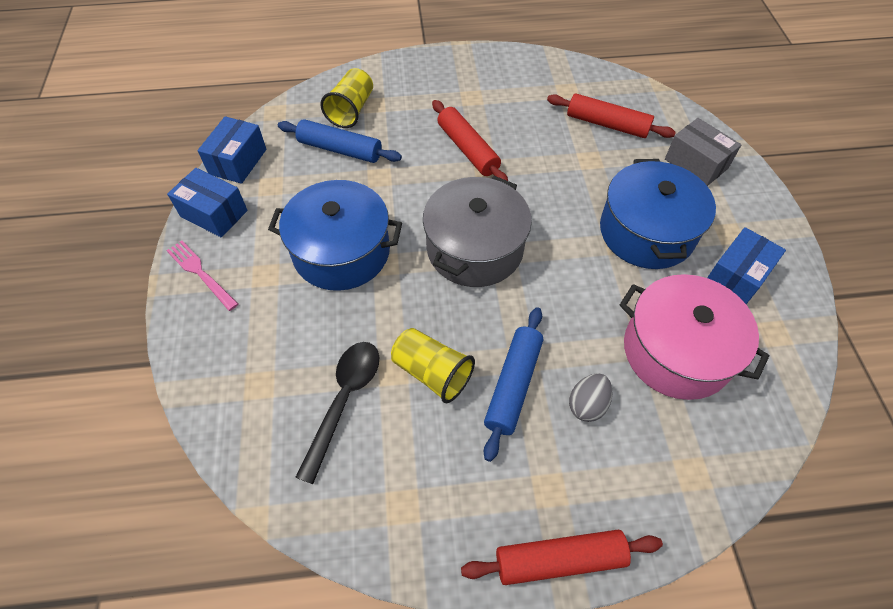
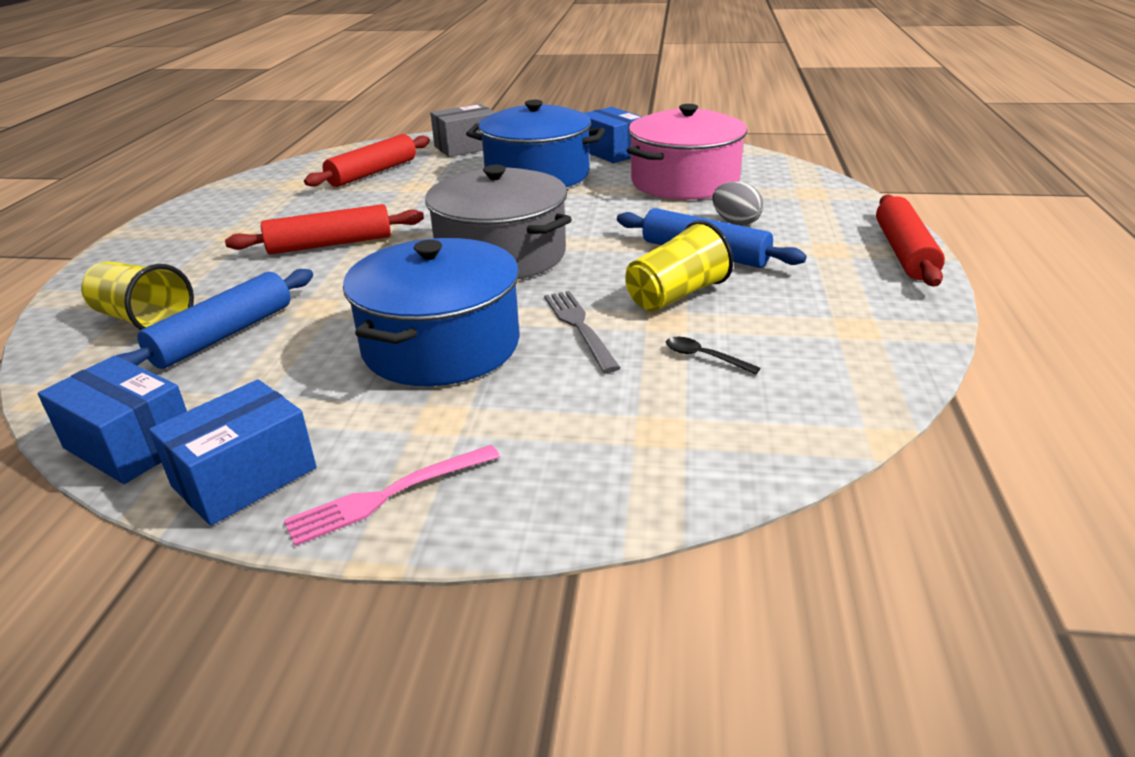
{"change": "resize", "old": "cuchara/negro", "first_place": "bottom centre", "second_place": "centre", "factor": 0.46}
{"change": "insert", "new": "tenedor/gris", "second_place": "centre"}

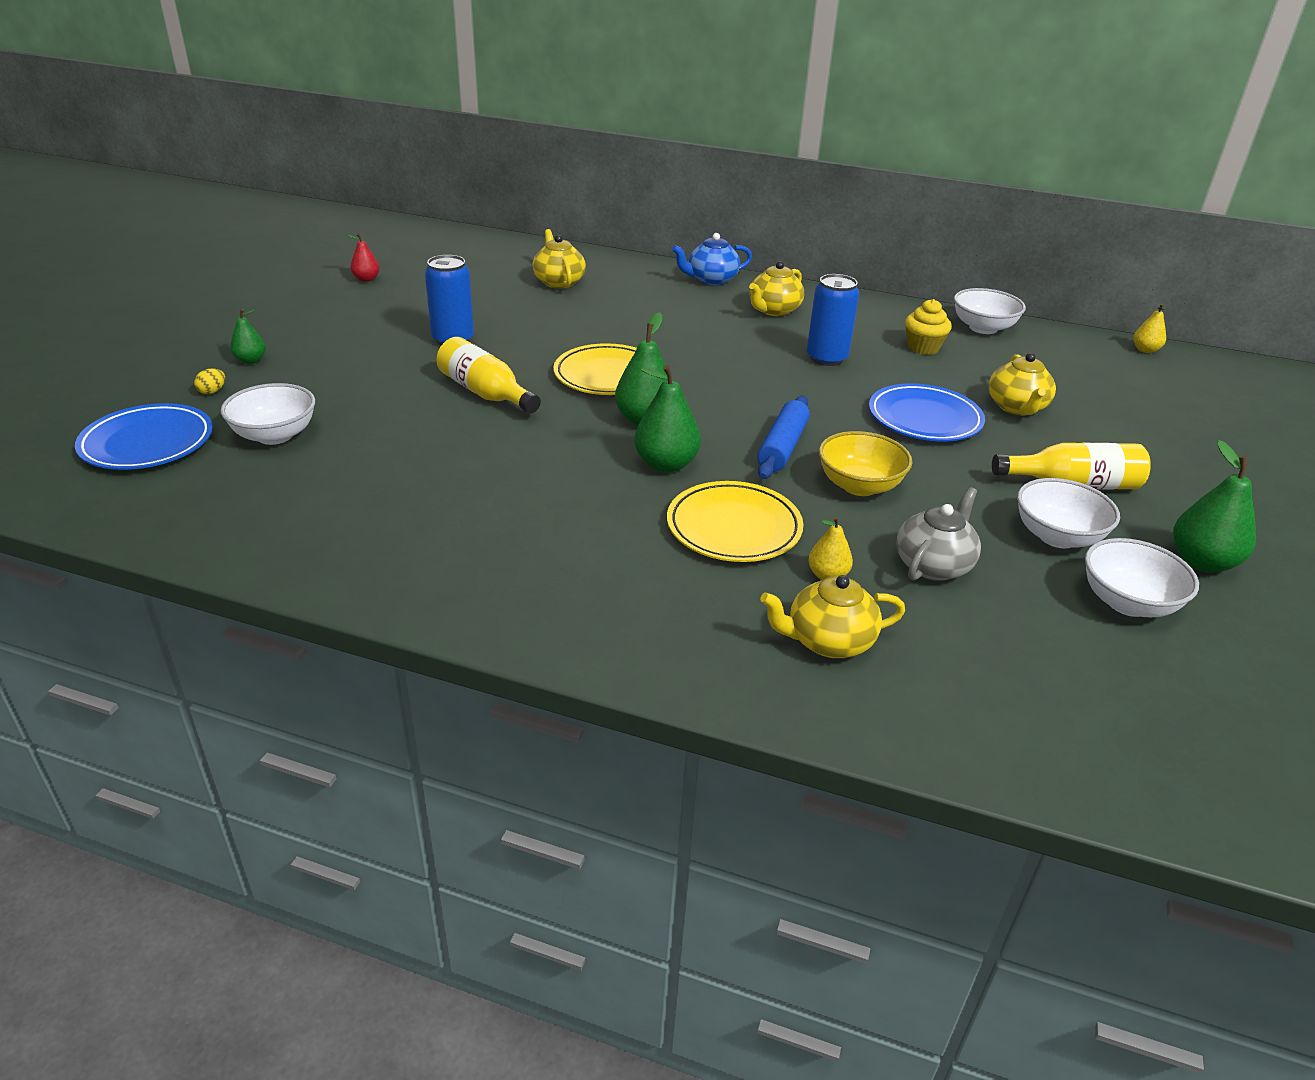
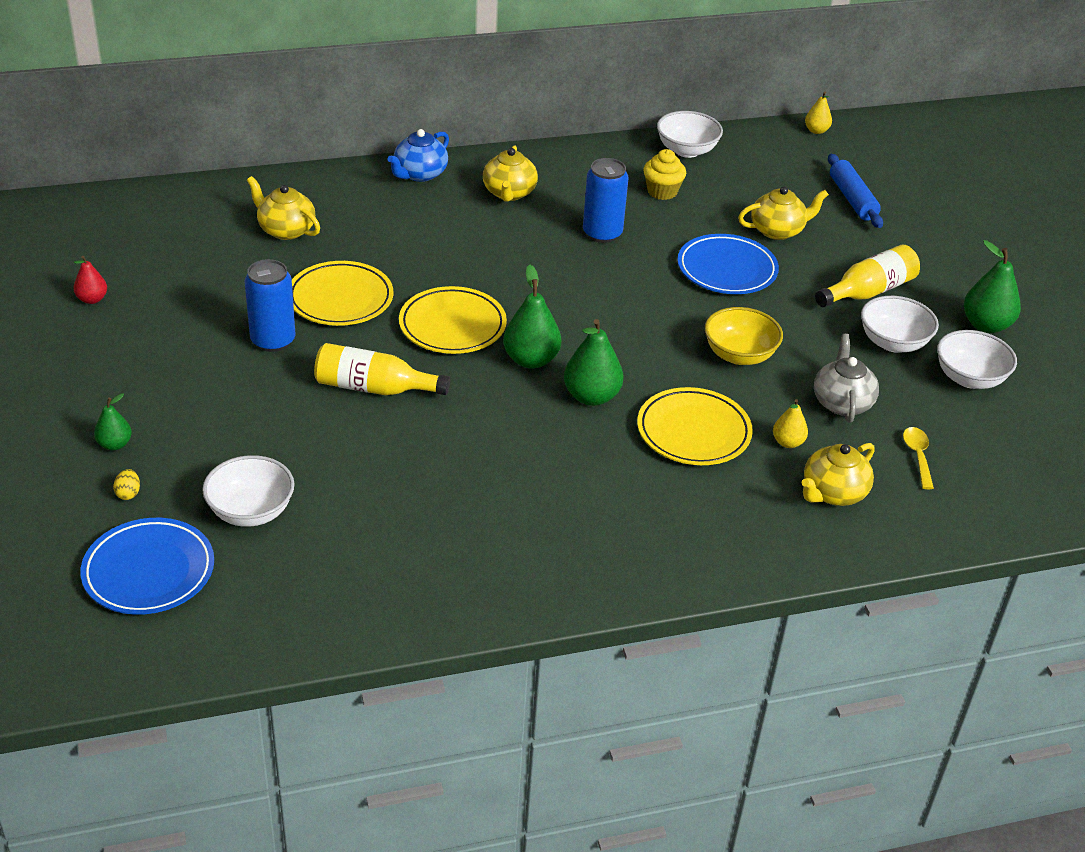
{"change": "move", "old": "rodillo/azul", "first_place": "centre", "second_place": "top right"}
{"change": "rotate", "old": "tetera/amarillo (4th from left in the first image)", "first_place": "middle right", "second_place": "top right", "degrees": -75}
{"change": "insert", "new": "plato/amarillo (1st from left)", "second_place": "middle left"}
{"change": "insert", "new": "cuchara/amarillo", "second_place": "middle right"}

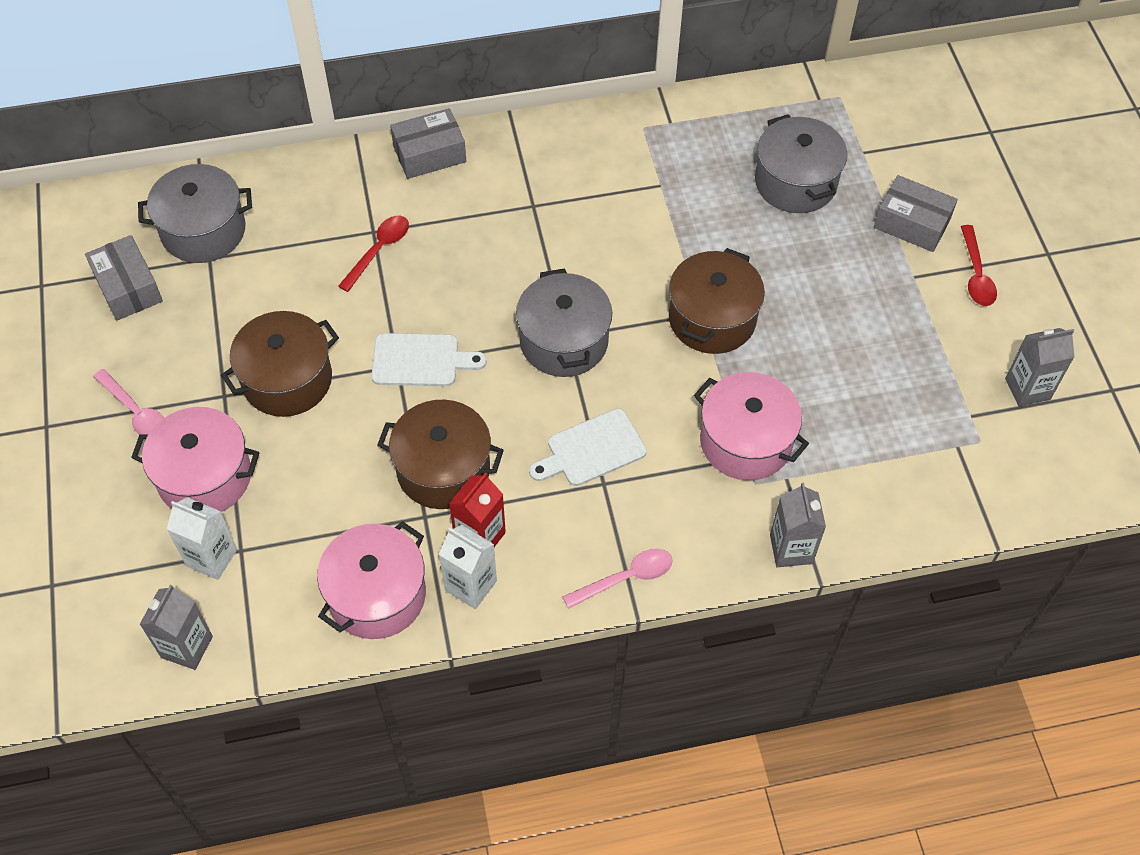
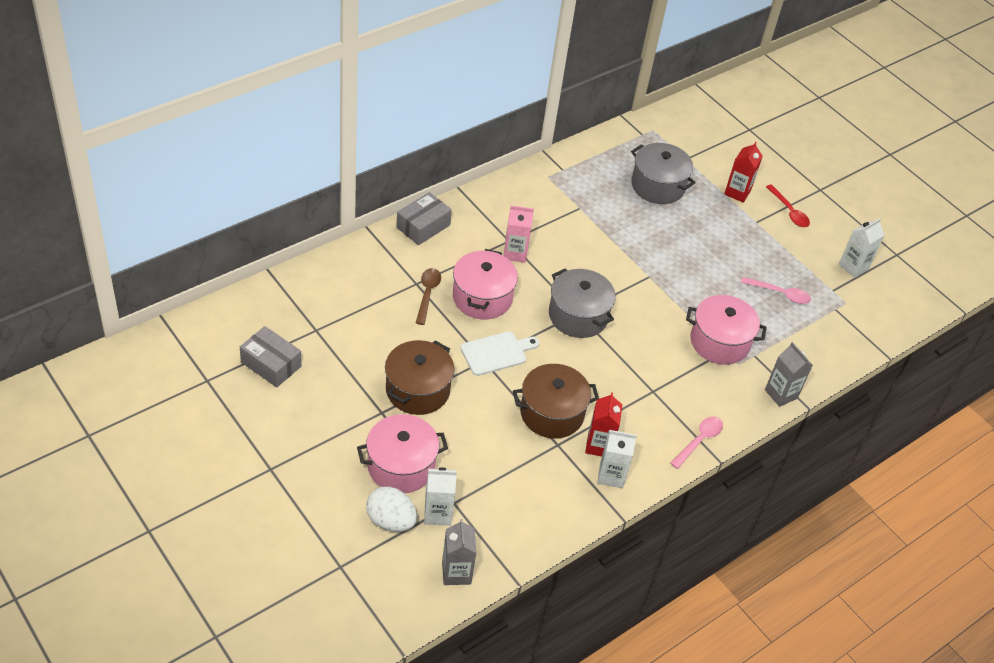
{"change": "move", "old": "cuchara/rosa (1st from left in the first image)", "new": "cuchara/rosa (2nd from left)", "first_place": "middle left", "second_place": "middle right"}
{"change": "delete", "old": "olla/gris (1st from left)", "first_place": "top left"}
{"change": "move", "old": "olla/rosa (2nd from left)", "first_place": "bottom left", "second_place": "centre"}
{"change": "recolor", "old": "cuchara/rojo (1st from left)", "new": "cuchara/marrón", "first_place": "top left", "second_place": "centre"}
{"change": "delete", "old": "tabla de cortar/blanco (2nd from left)", "first_place": "centre"}
{"change": "delete", "old": "olla/marrón (3rd from left)", "first_place": "centre"}
{"change": "replace", "old": "caja/gris (3rd from left)", "new": "cartón de leche/rojo (2nd from left)", "first_place": "top right", "second_place": "top right"}
{"change": "recolor", "old": "cartón de leche/gris (3rd from left)", "new": "cartón de leche/blanco (3rd from left)", "first_place": "middle right", "second_place": "middle right"}
{"change": "insert", "new": "huevo/blanco", "second_place": "bottom centre"}
{"change": "insert", "new": "cartón de leche/rosa", "second_place": "centre"}

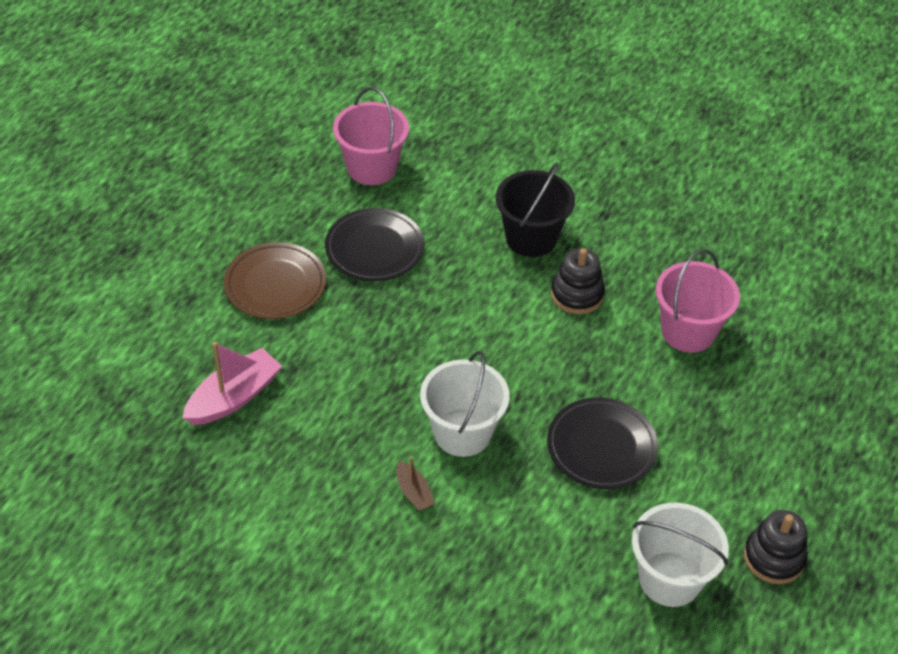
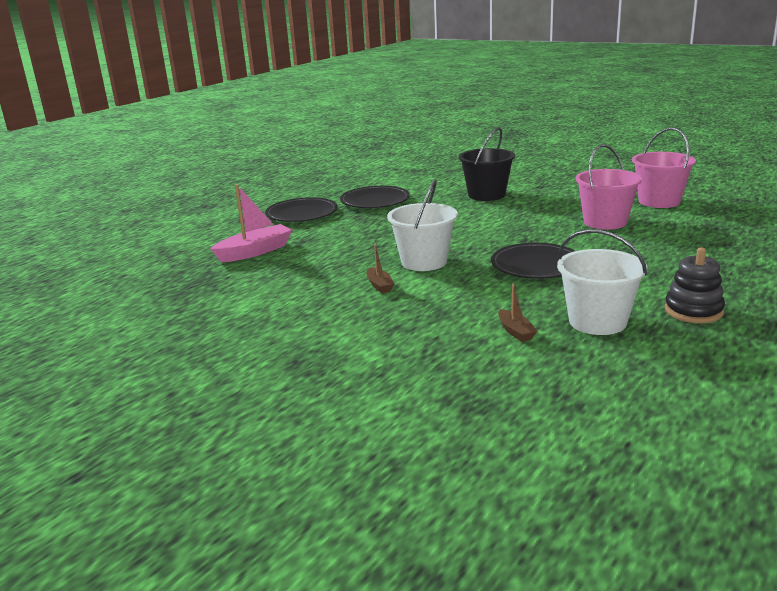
{"change": "recolor", "old": "plato/marrón", "new": "plato/negro (1st from left)", "first_place": "middle left", "second_place": "centre"}
{"change": "move", "old": "balde/rosa (1st from left in the first image)", "new": "balde/rosa (2nd from left)", "first_place": "top centre", "second_place": "top right"}
{"change": "delete", "old": "juguete apilable/negro (1st from left)", "first_place": "centre"}
{"change": "insert", "new": "barco/marrón (2nd from left)", "second_place": "centre"}

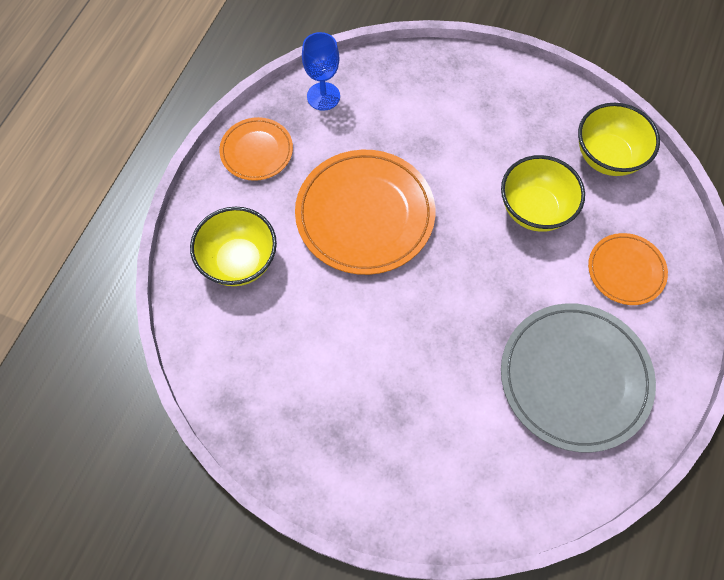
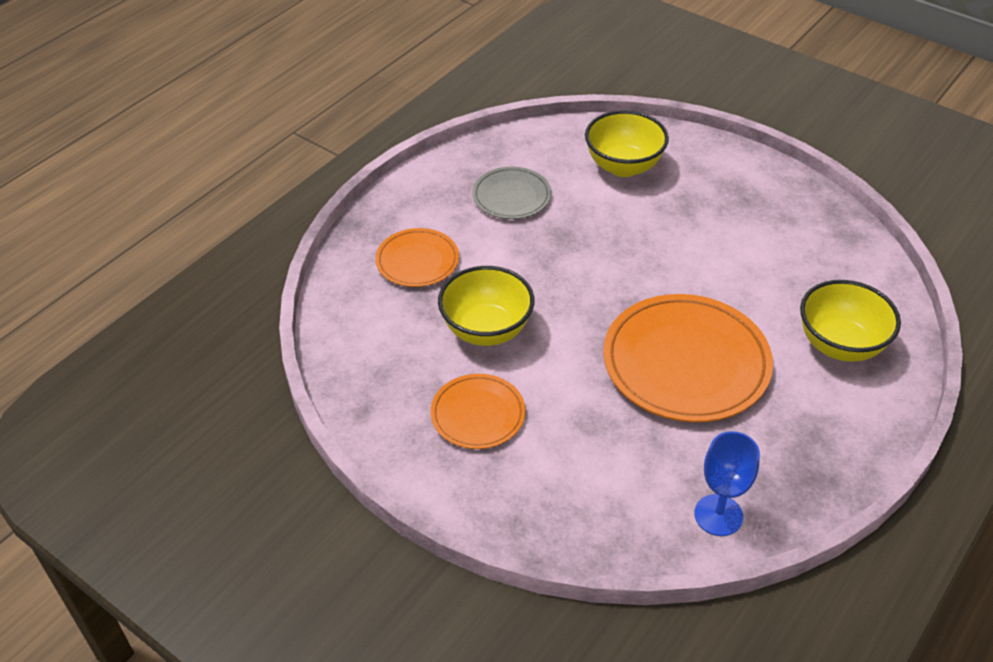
{"change": "move", "old": "plato/naranja (1st from left in the first image)", "new": "plato/naranja (2nd from left)", "first_place": "top centre", "second_place": "centre"}
{"change": "resize", "old": "plato/gris", "first_place": "middle right", "second_place": "top centre", "factor": 0.55}
{"change": "move", "old": "cuenco/amarillo (3rd from left in the first image)", "new": "cuenco/amarillo (2nd from left)", "first_place": "top right", "second_place": "top centre"}

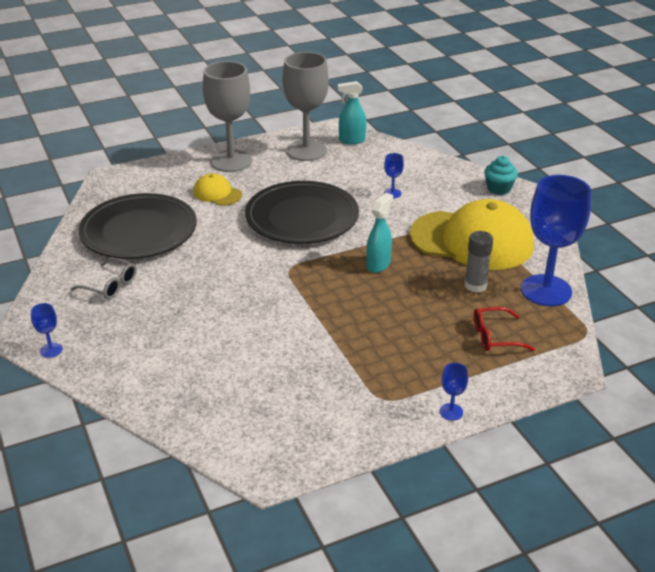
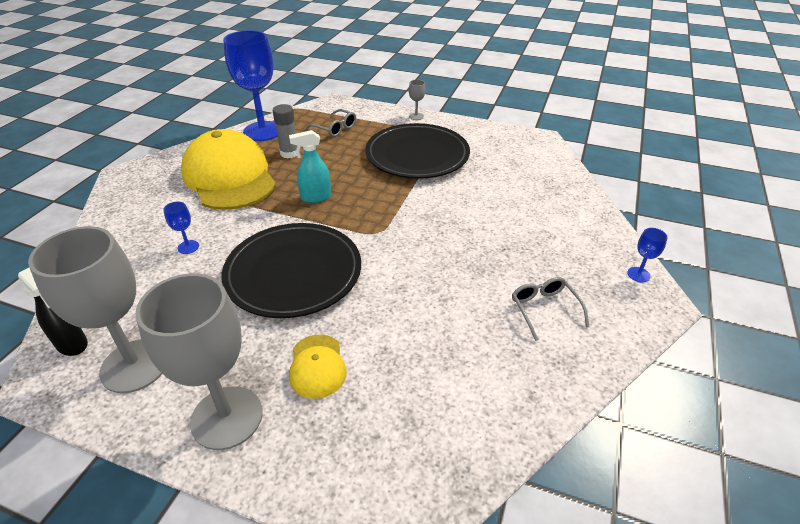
{"change": "move", "old": "plato/negro (1st from left in the first image)", "new": "plato/negro (2nd from left)", "first_place": "middle left", "second_place": "top centre"}
{"change": "recolor", "old": "pulverizador/turquesa (1st from left)", "new": "pulverizador/negro", "first_place": "top centre", "second_place": "middle left"}
{"change": "recolor", "old": "copa/azul (3rd from left)", "new": "copa/gris (3rd from left)", "first_place": "bottom right", "second_place": "top centre"}
{"change": "recolor", "old": "gafas/rojo", "new": "gafas/gris (1st from left)", "first_place": "middle right", "second_place": "top centre"}
{"change": "delete", "old": "magdalena/turquesa", "first_place": "top right"}

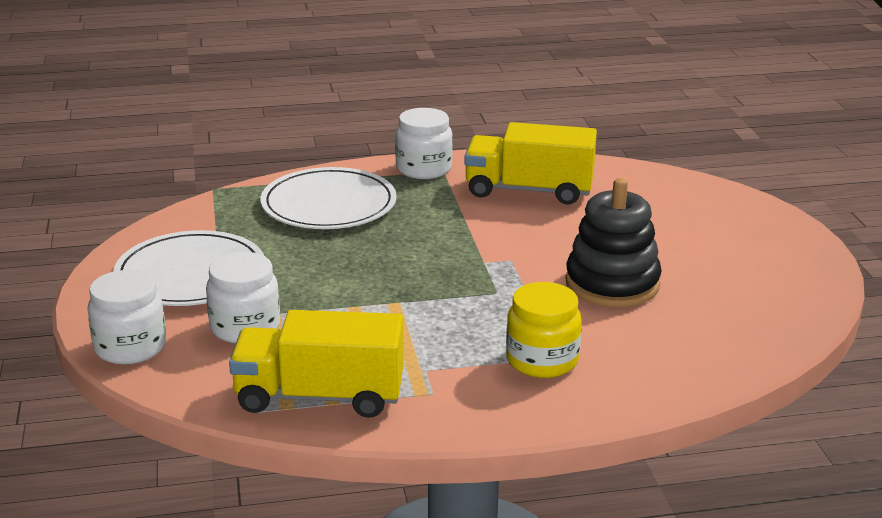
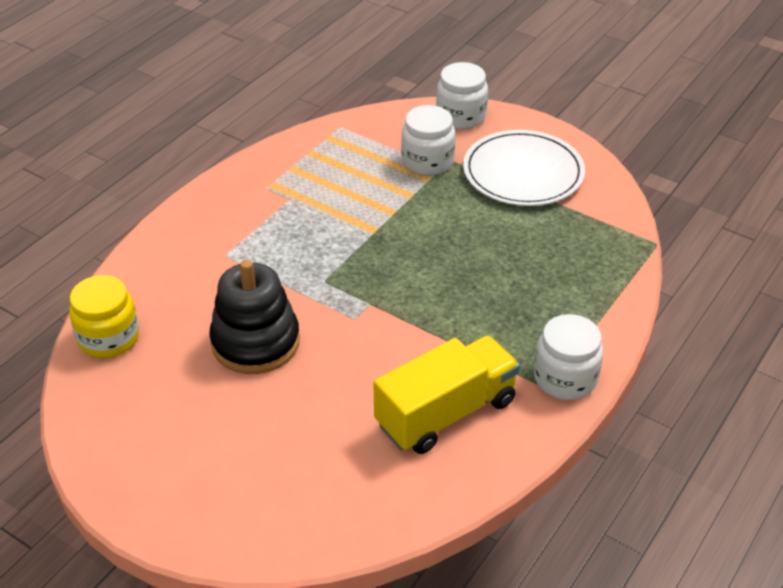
{"change": "delete", "old": "camión/amarillo (1st from left)", "first_place": "bottom centre"}
{"change": "delete", "old": "plato/blanco (2nd from left)", "first_place": "centre"}
{"change": "move", "old": "tarro/amarillo", "first_place": "centre", "second_place": "middle left"}

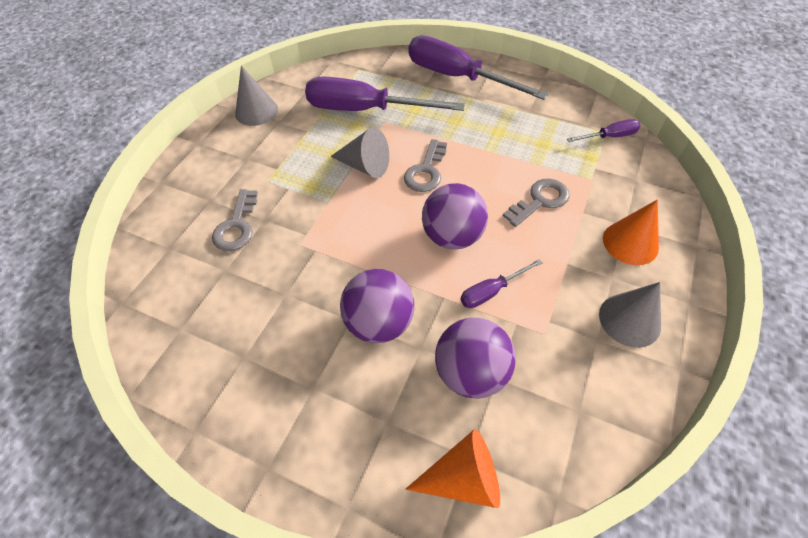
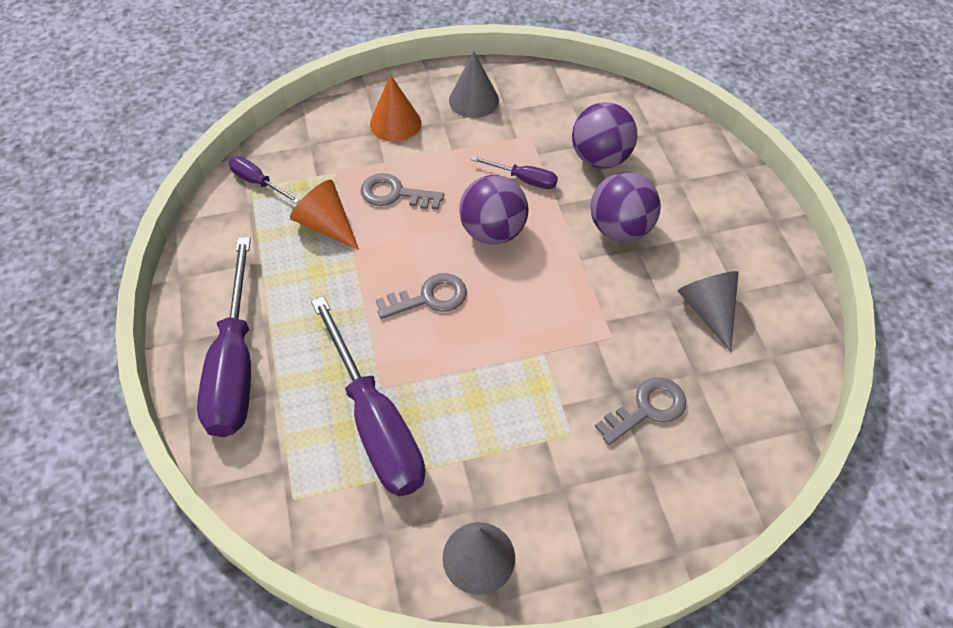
{"change": "move", "old": "cono/gris (2nd from left in the first image)", "new": "cono/gris (3rd from left)", "first_place": "top centre", "second_place": "middle right"}
{"change": "move", "old": "cono/naranja (1st from left)", "first_place": "bottom centre", "second_place": "centre"}

